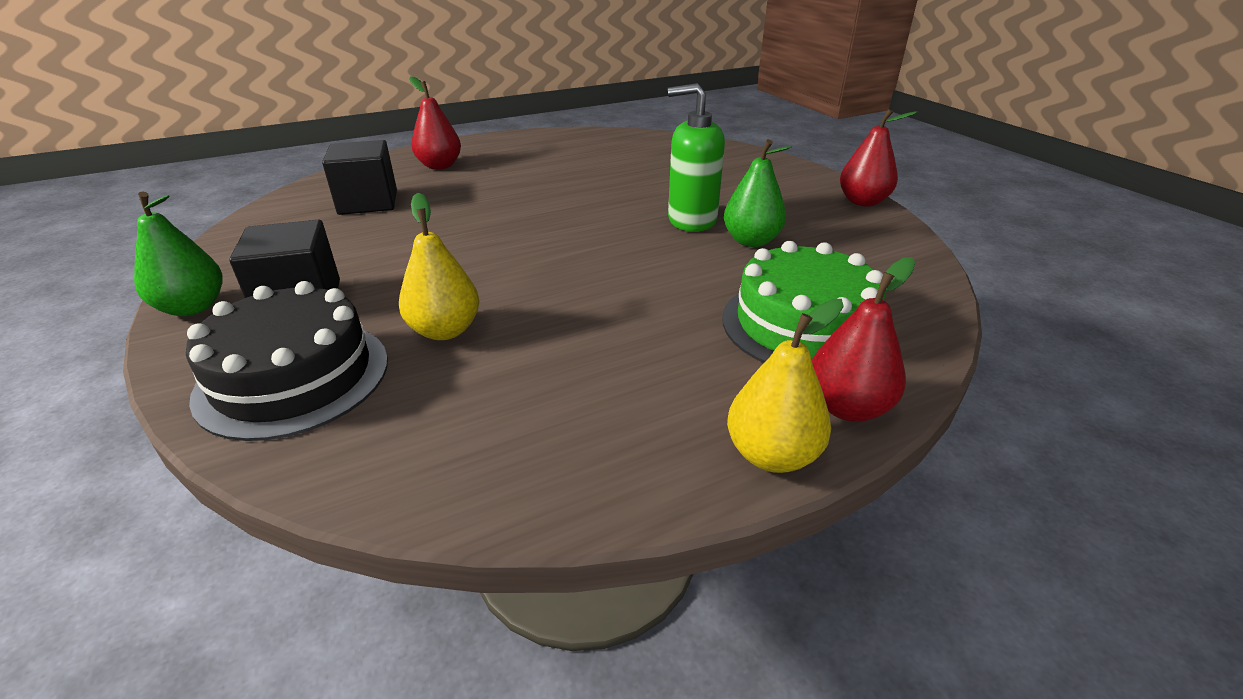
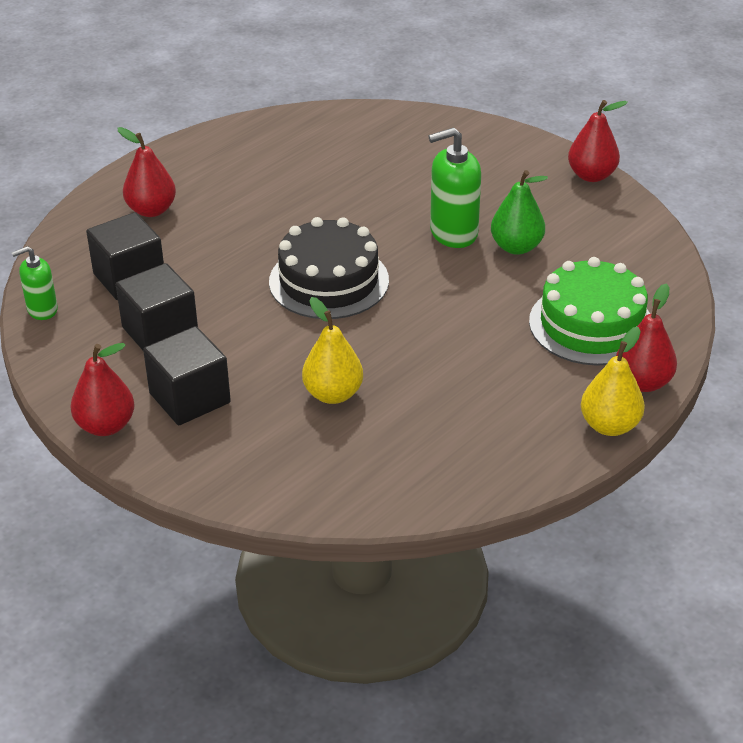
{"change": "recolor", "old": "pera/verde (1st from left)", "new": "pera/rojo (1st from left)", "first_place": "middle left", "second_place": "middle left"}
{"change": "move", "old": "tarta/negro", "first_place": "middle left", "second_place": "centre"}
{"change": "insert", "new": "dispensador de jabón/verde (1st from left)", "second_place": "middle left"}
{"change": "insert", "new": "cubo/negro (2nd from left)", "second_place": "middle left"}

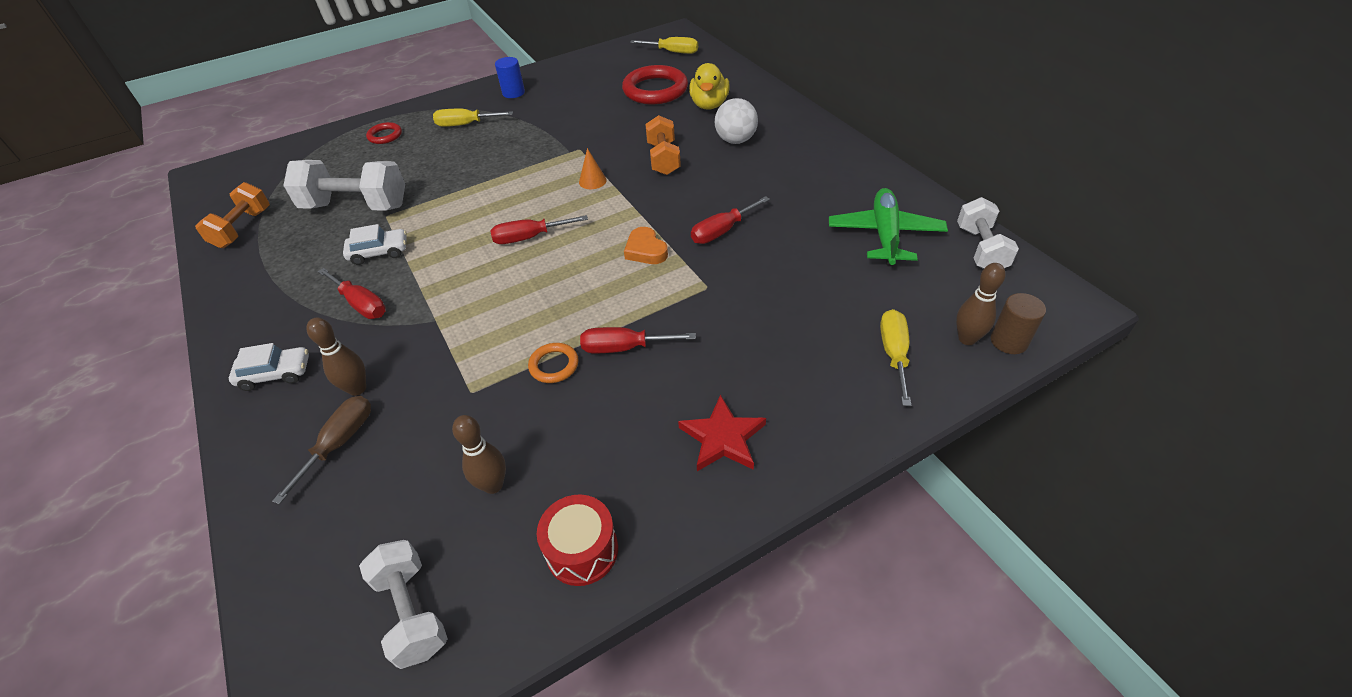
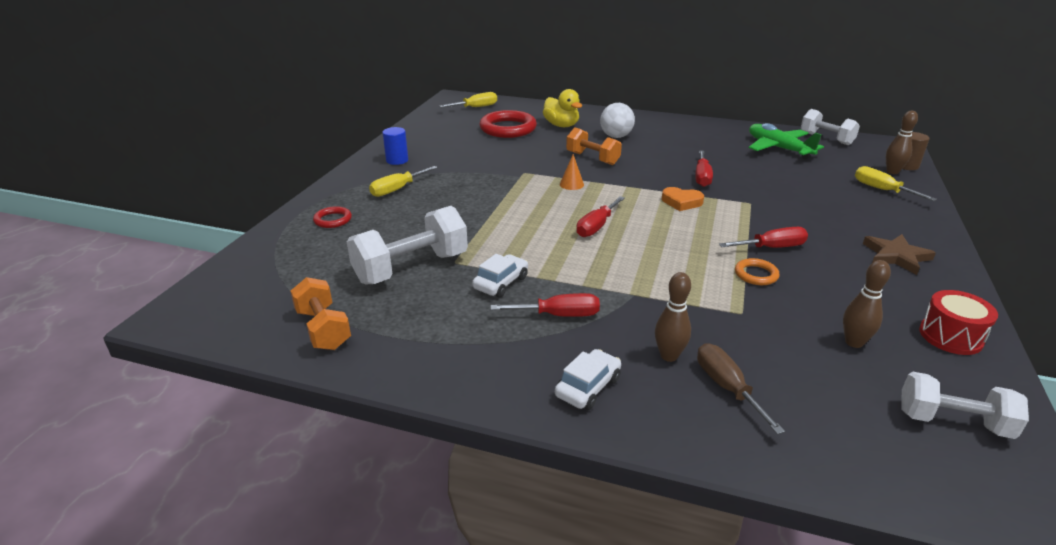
{"change": "rotate", "old": "destornillador/rojo (3rd from left in the first image)", "first_place": "centre", "second_place": "middle right", "degrees": -150}
{"change": "recolor", "old": "estrella/rojo", "new": "estrella/marrón", "first_place": "centre", "second_place": "middle right"}

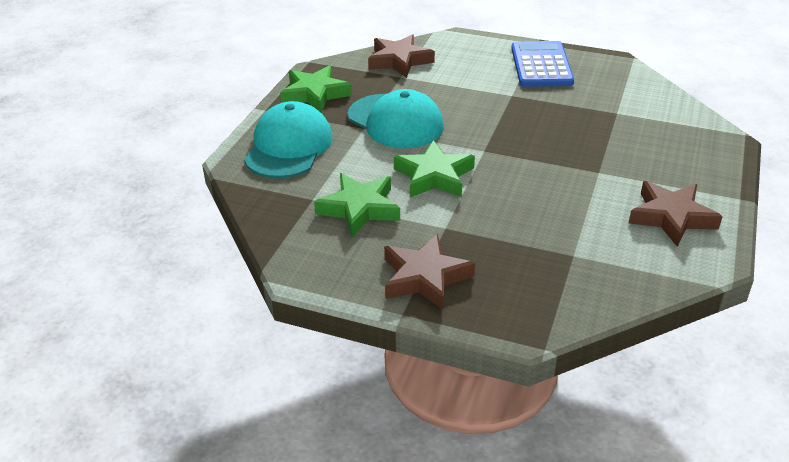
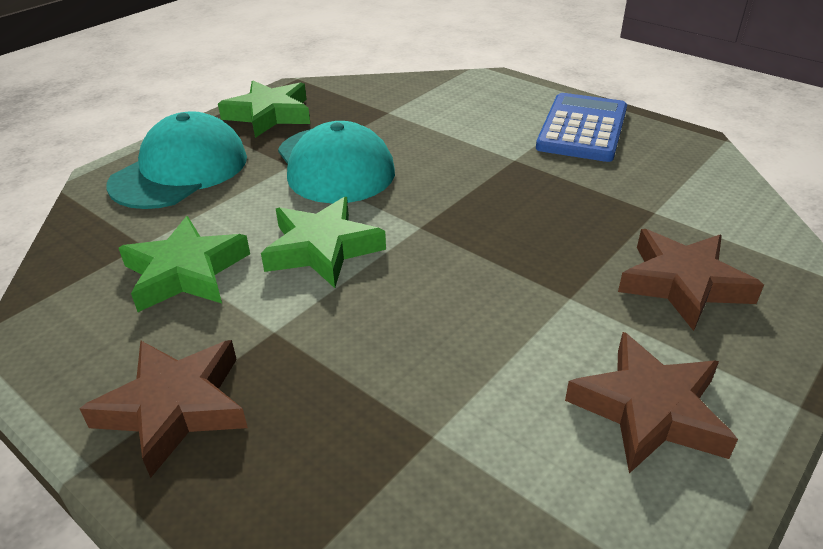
{"change": "move", "old": "estrella/marrón (1st from left in the first image)", "new": "estrella/marrón (3rd from left)", "first_place": "top centre", "second_place": "middle right"}

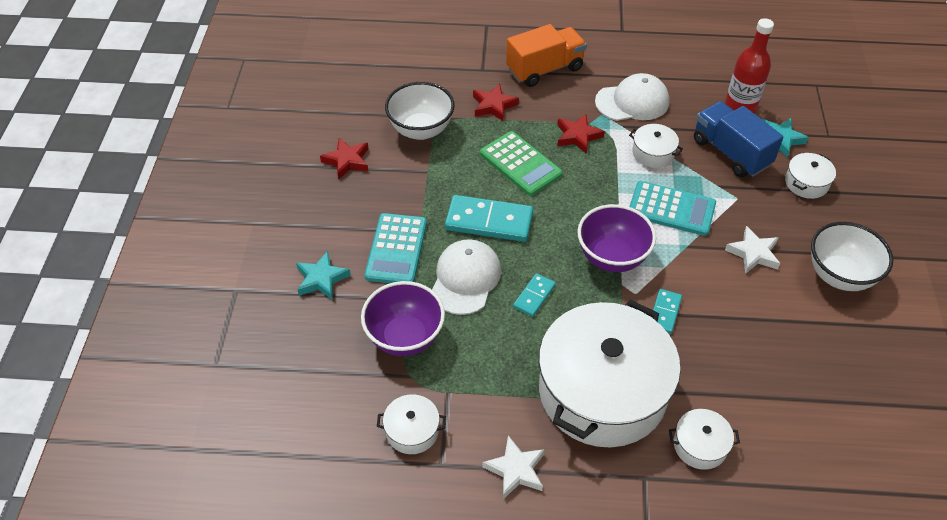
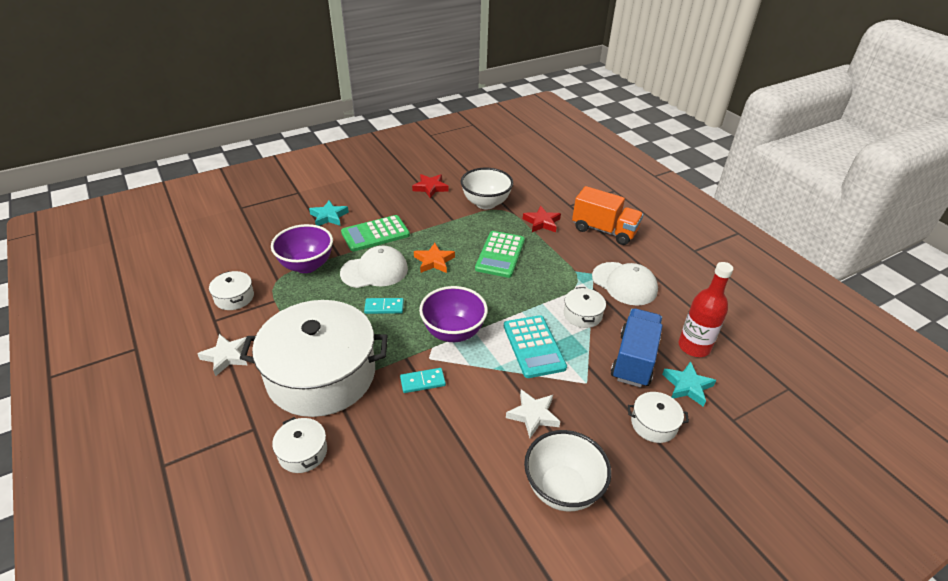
{"change": "recolor", "old": "calculadora/turquesa (1st from left)", "new": "calculadora/verde (1st from left)", "first_place": "centre", "second_place": "centre"}
{"change": "replace", "old": "ficha de dominó/turquesa (1st from left)", "new": "estrella/naranja", "first_place": "centre", "second_place": "centre"}
{"change": "delete", "old": "estrella/rojo (3rd from left)", "first_place": "top centre"}

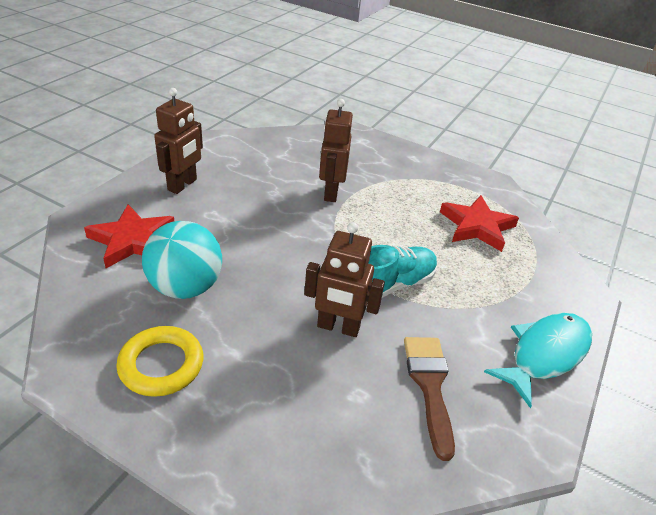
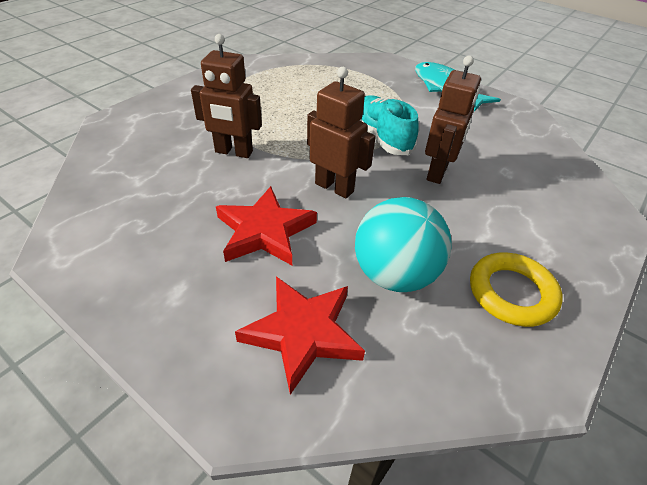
{"change": "move", "old": "robot/marrón (1st from left in the first image)", "new": "robot/marrón (2nd from left)", "first_place": "top left", "second_place": "top centre"}
{"change": "delete", "old": "pincel/marrón", "first_place": "bottom centre"}
{"change": "move", "old": "estrella/rojo (2nd from left in the first image)", "new": "estrella/rojo (1st from left)", "first_place": "middle right", "second_place": "centre"}

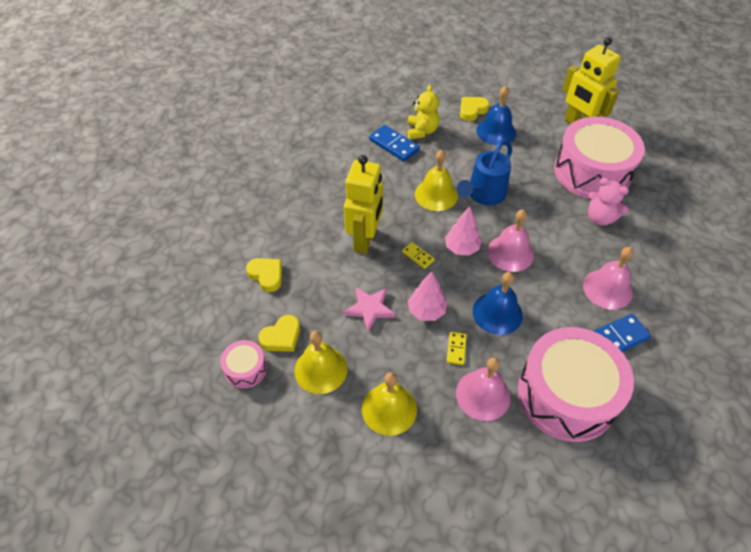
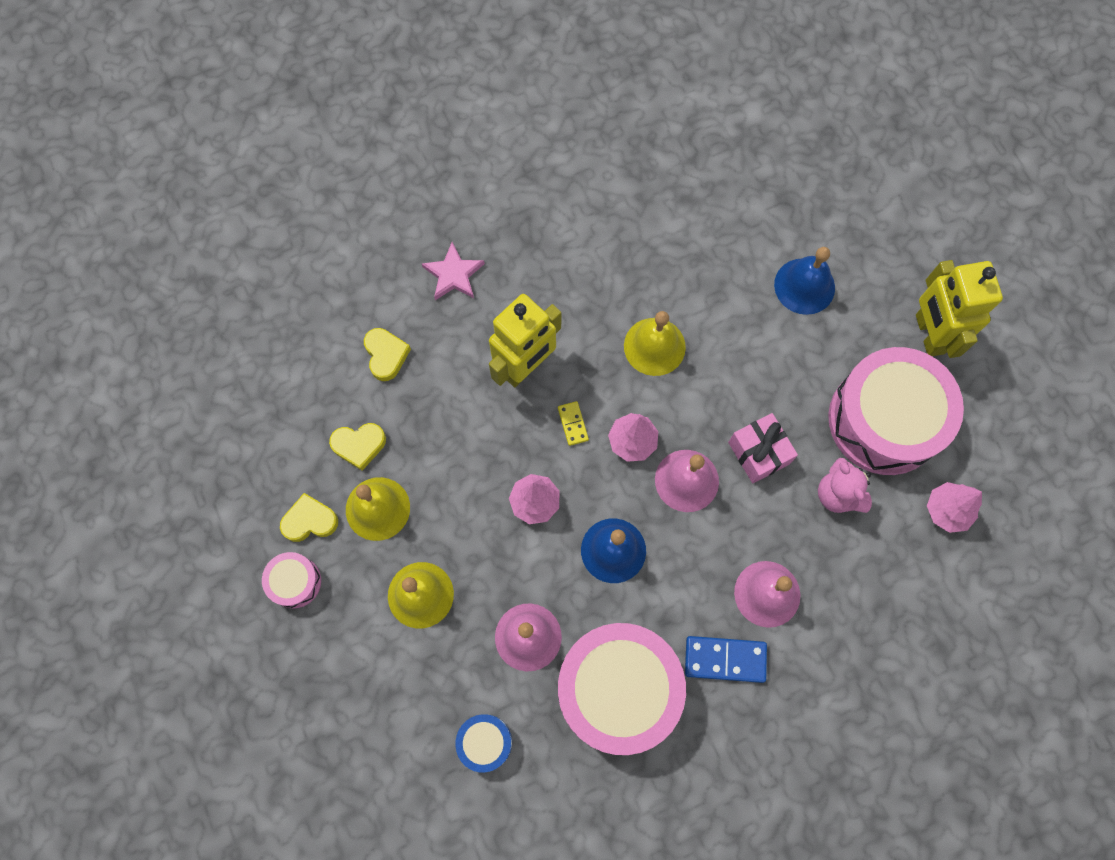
{"change": "move", "old": "tambor/rosa (1st from left)", "first_place": "middle left", "second_place": "bottom left"}
{"change": "move", "old": "estrella/rosa", "first_place": "centre", "second_place": "top centre"}
{"change": "delete", "old": "ficha de dominó/azul (1st from left)", "first_place": "top centre"}
{"change": "delete", "old": "osito/amarillo", "first_place": "top centre"}
{"change": "delete", "old": "ficha de dominó/amarillo (2nd from left)", "first_place": "centre"}
{"change": "delete", "old": "regadera/azul", "first_place": "top centre"}
{"change": "move", "old": "corazón/amarillo (3rd from left in the first image)", "new": "corazón/amarillo (1st from left)", "first_place": "top centre", "second_place": "middle left"}
{"change": "insert", "new": "tambor/azul", "second_place": "bottom centre"}
{"change": "insert", "new": "regalo/rosa", "second_place": "middle right"}
{"change": "insert", "new": "árbol/rosa (3rd from left)", "second_place": "middle right"}

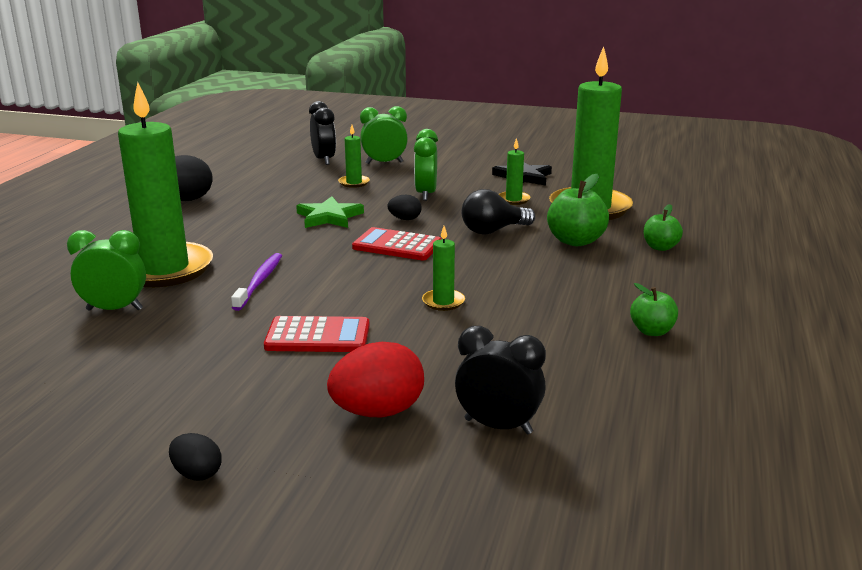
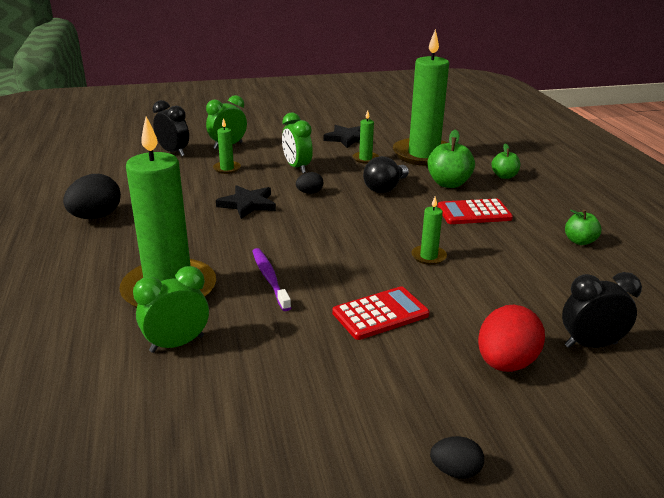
{"change": "recolor", "old": "estrella/verde", "new": "estrella/negro (1st from left)", "first_place": "centre", "second_place": "centre"}
{"change": "move", "old": "calculadora/rojo (2nd from left)", "first_place": "centre", "second_place": "middle right"}

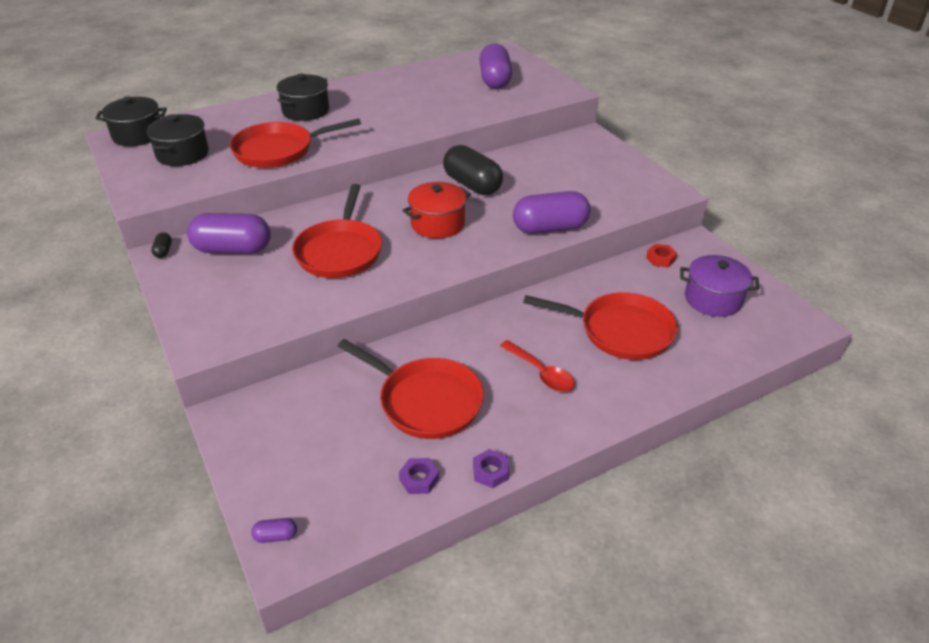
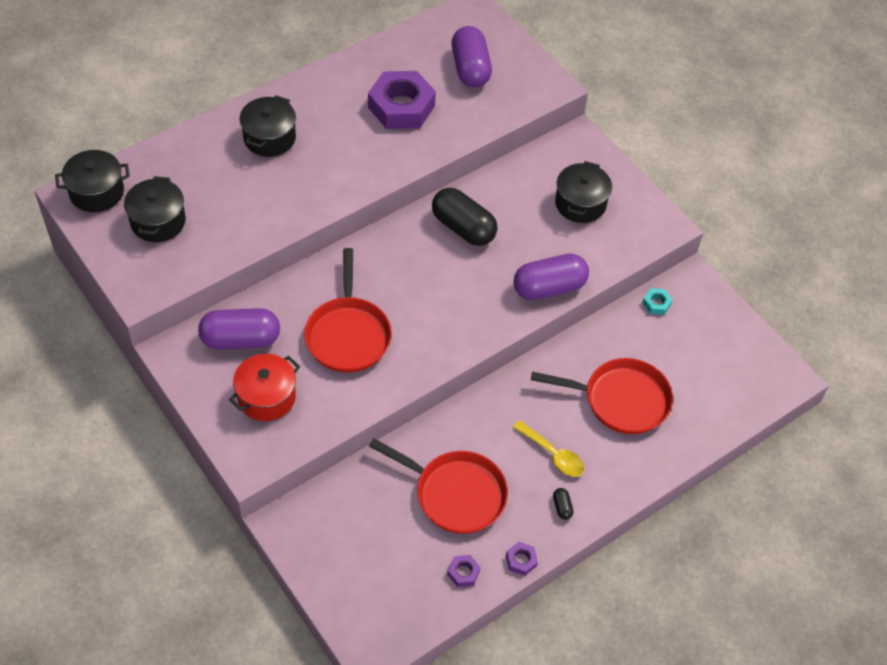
{"change": "move", "old": "cápsula/negro (1st from left in the first image)", "new": "cápsula/negro (2nd from left)", "first_place": "middle left", "second_place": "bottom centre"}
{"change": "delete", "old": "sartén/rojo (1st from left)", "first_place": "top left"}
{"change": "delete", "old": "cápsula/morado (2nd from left)", "first_place": "bottom left"}
{"change": "move", "old": "olla/rojo", "first_place": "top centre", "second_place": "middle left"}
{"change": "recolor", "old": "cuchara/rojo", "new": "cuchara/amarillo", "first_place": "centre", "second_place": "bottom centre"}
{"change": "recolor", "old": "tuerca/rojo", "new": "tuerca/turquesa", "first_place": "middle right", "second_place": "middle right"}
{"change": "delete", "old": "olla/morado", "first_place": "middle right"}
{"change": "insert", "new": "tuerca/morado (1st from left)", "second_place": "top centre"}
{"change": "insert", "new": "olla/negro (4th from left)", "second_place": "top centre"}

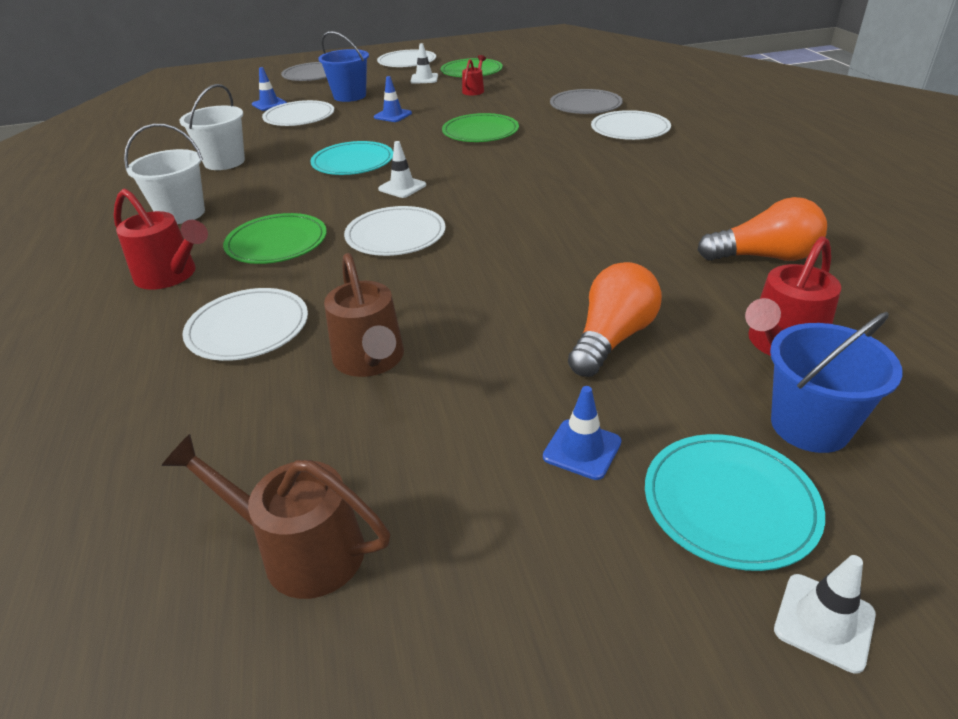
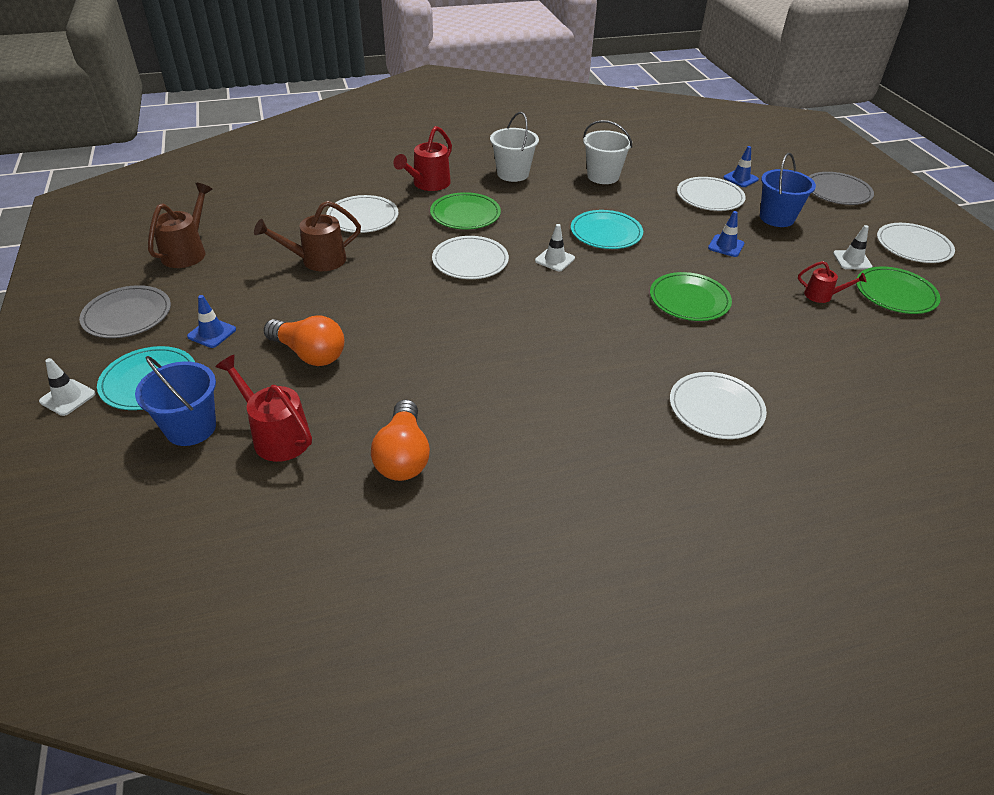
{"change": "move", "old": "plato/gris (2nd from left in the first image)", "new": "plato/gris (1st from left)", "first_place": "top centre", "second_place": "middle left"}

